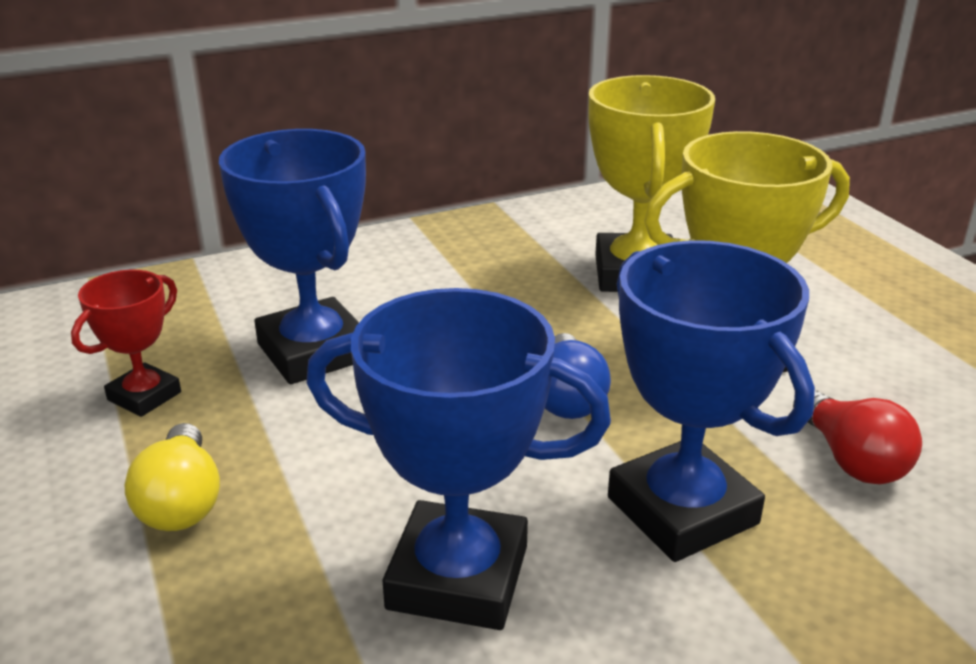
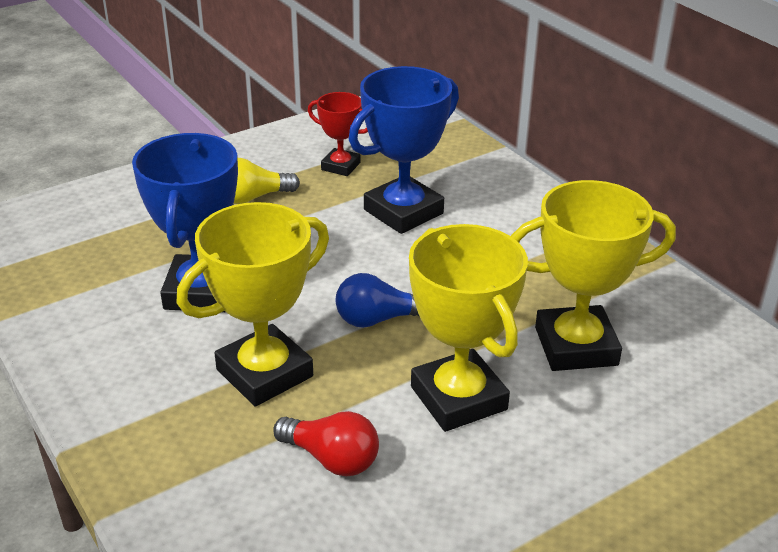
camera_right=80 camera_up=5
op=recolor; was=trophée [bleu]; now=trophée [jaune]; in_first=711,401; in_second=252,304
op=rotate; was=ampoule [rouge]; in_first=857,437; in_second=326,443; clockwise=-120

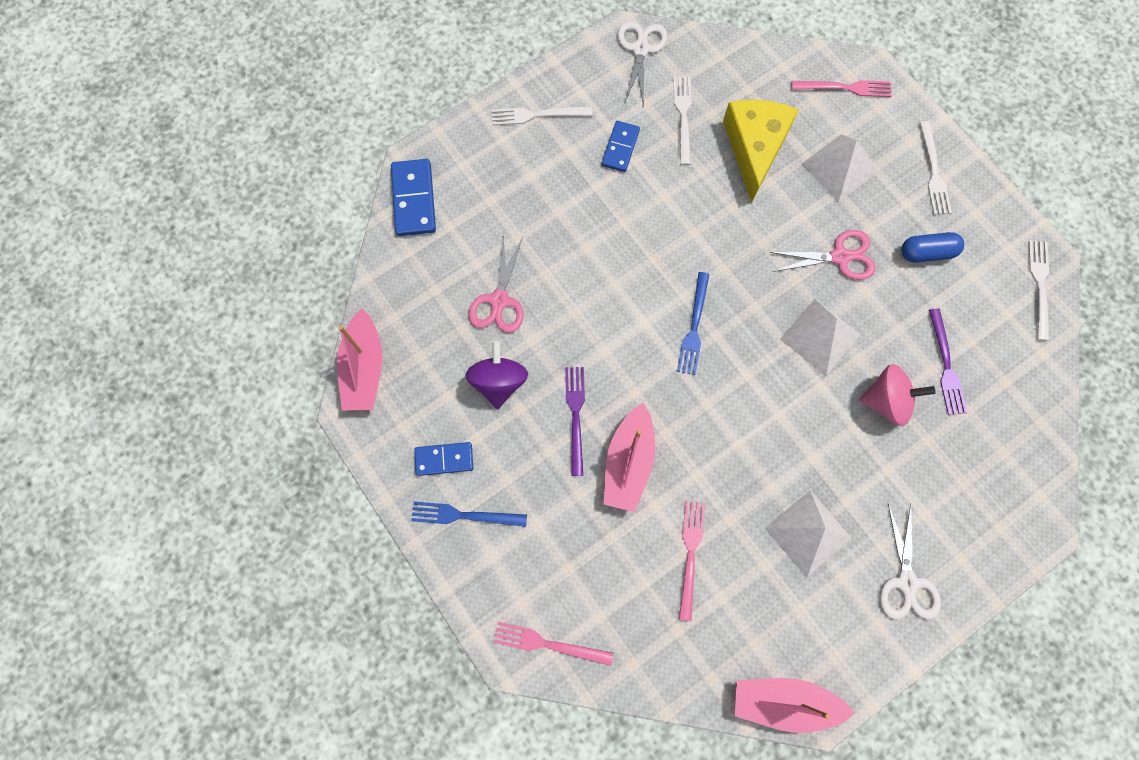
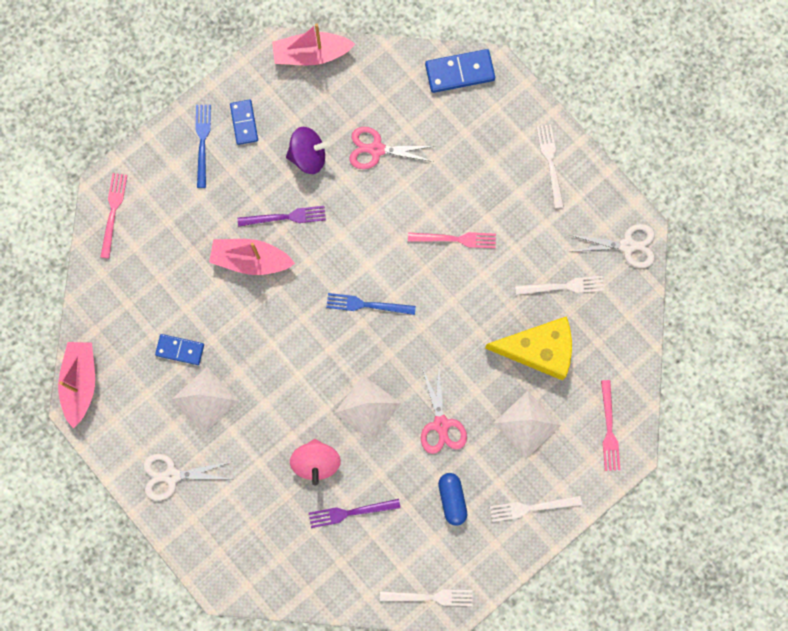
camera_right=85 camera_up=5
op=move; was=domino [bleu]; in_first=621,146; in_second=179,349
op=move; was=fourchette [rose]; in_first=692,561; in_second=452,240

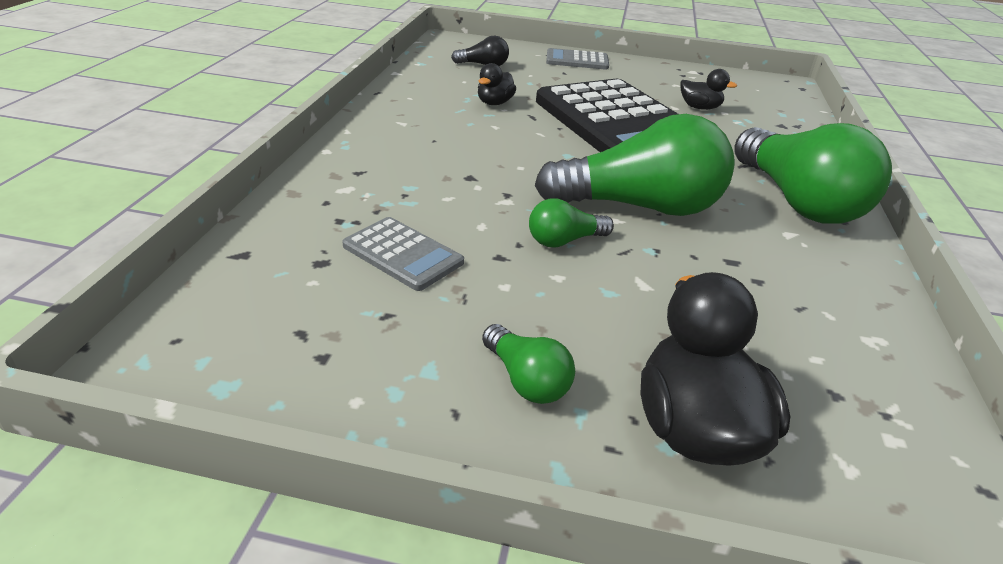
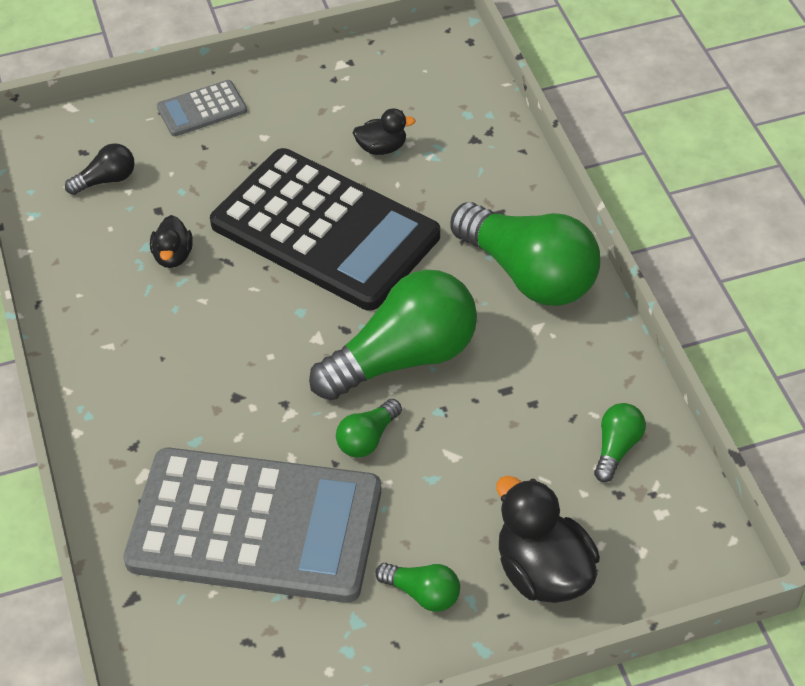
camera_right=-25 camera_up=15
op=resize; was=calculatrice [gris]; in_first=403,254; in_second=252,525; ratio=2.38
op=insert; now=ampoule [vert]; in_second=620,442

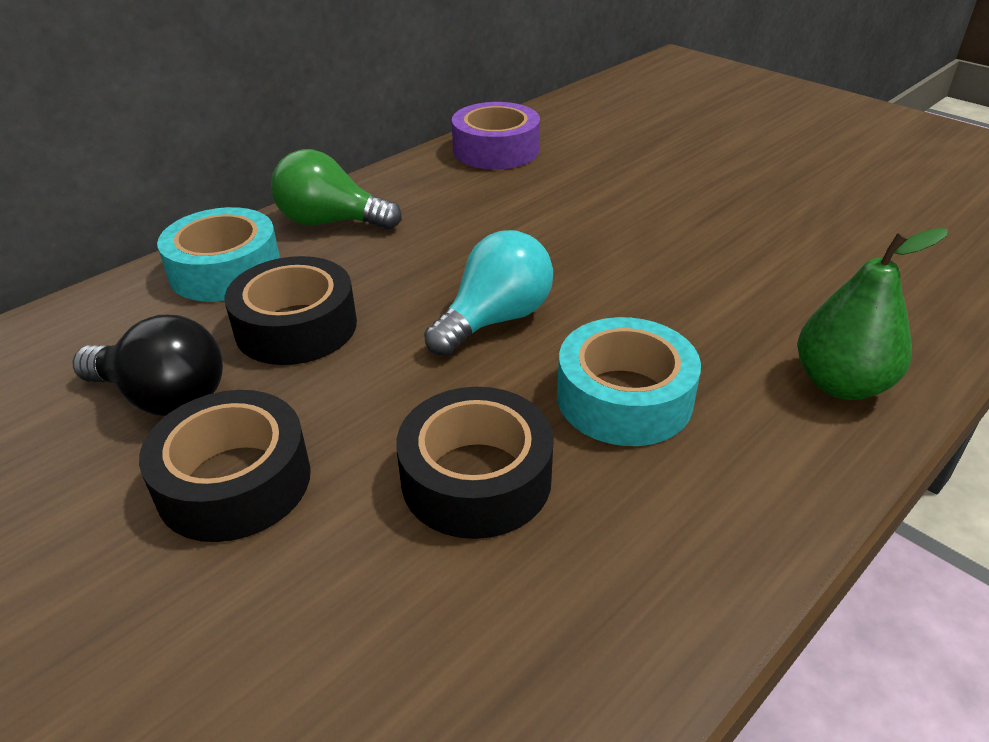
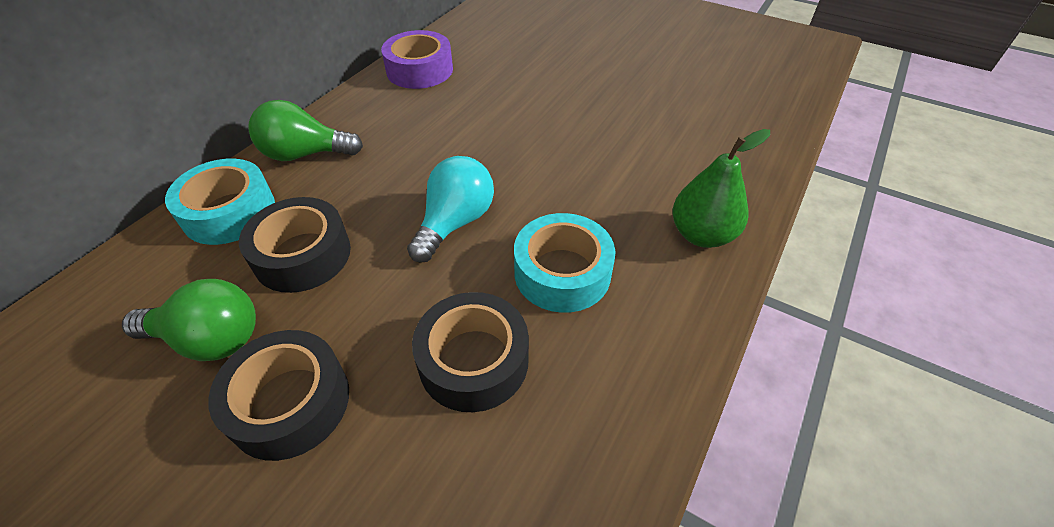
camera_right=-15 camera_up=10
op=recolor; was=ampoule [noir]; now=ampoule [vert]; in_first=148,365; in_second=189,320

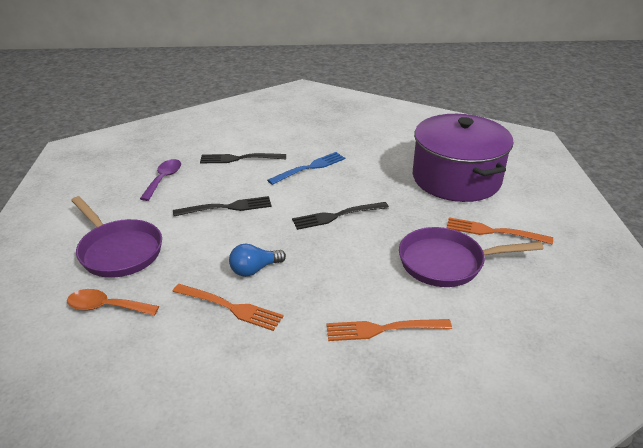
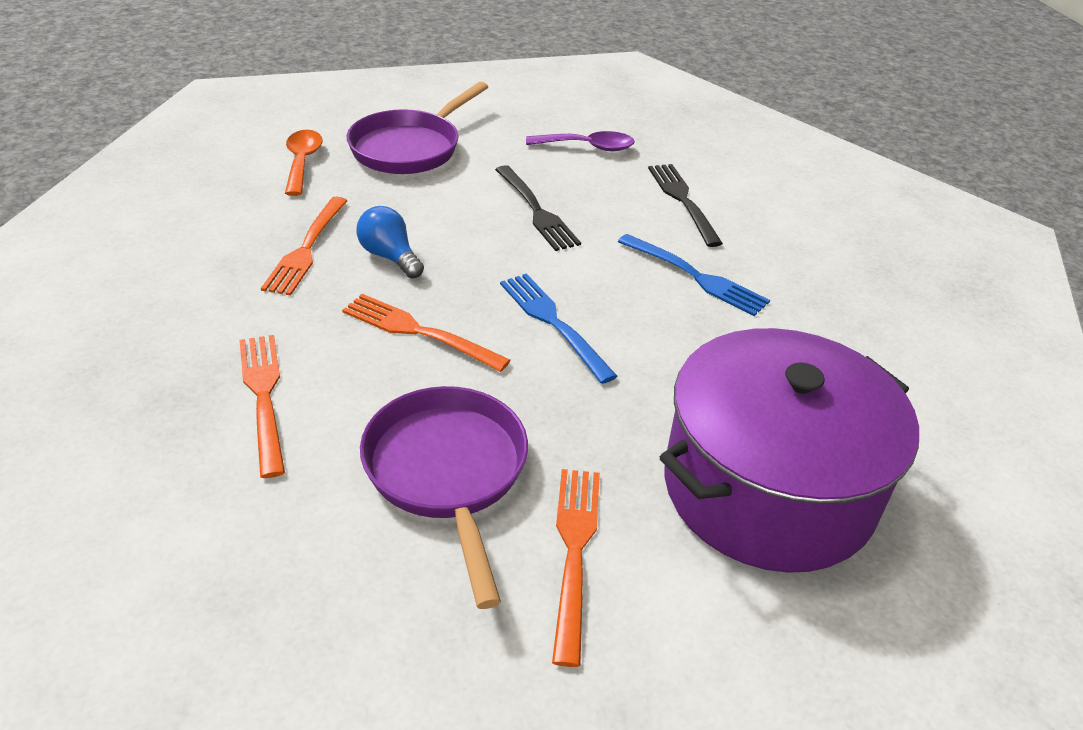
camera_right=75 camera_up=5
op=recolor; was=fourchette [noir]; now=fourchette [bleu]; in_first=340,216; in_second=558,328
op=insert; now=fourchette [orange]; in_second=426,333

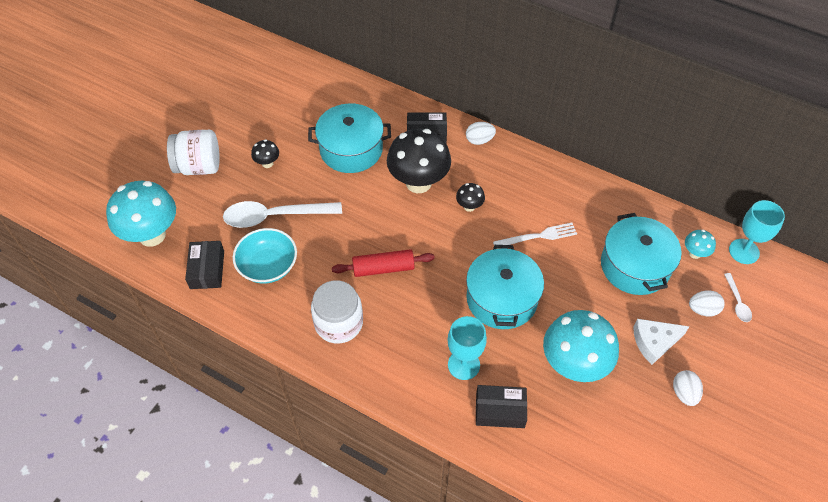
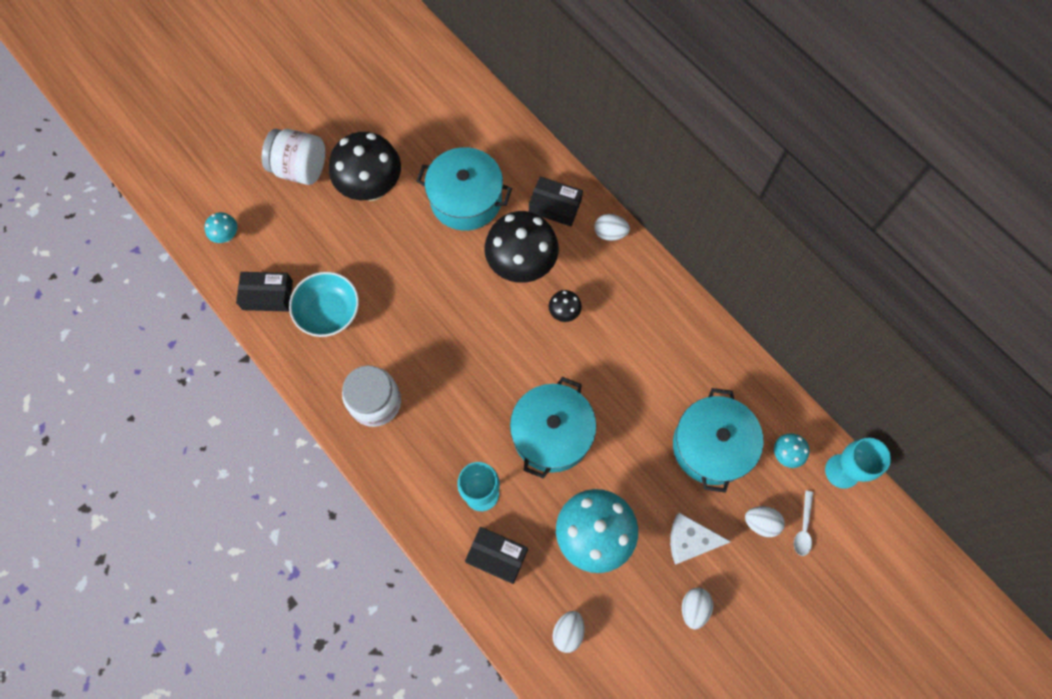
camera_right=20 camera_up=15
op=resize; was=champignon [turquoise]; in_first=141,214; in_second=220,227; ratio=0.45
op=rotate; was=boîte [noir]; in_first=204,265; in_second=264,292; clockwise=75
op=delete; was=cuillère [blanc]; in_first=282,214
op=resize; was=champignon [noir]; in_first=265,153; in_second=365,166; ratio=2.23
op=delete; was=rouleau à pâtisserie [rouge]; in_first=383,263
op=delete; was=fourchette [blanc]; in_first=535,236
op=insert; now=œuf [blanc]; in_second=568,632

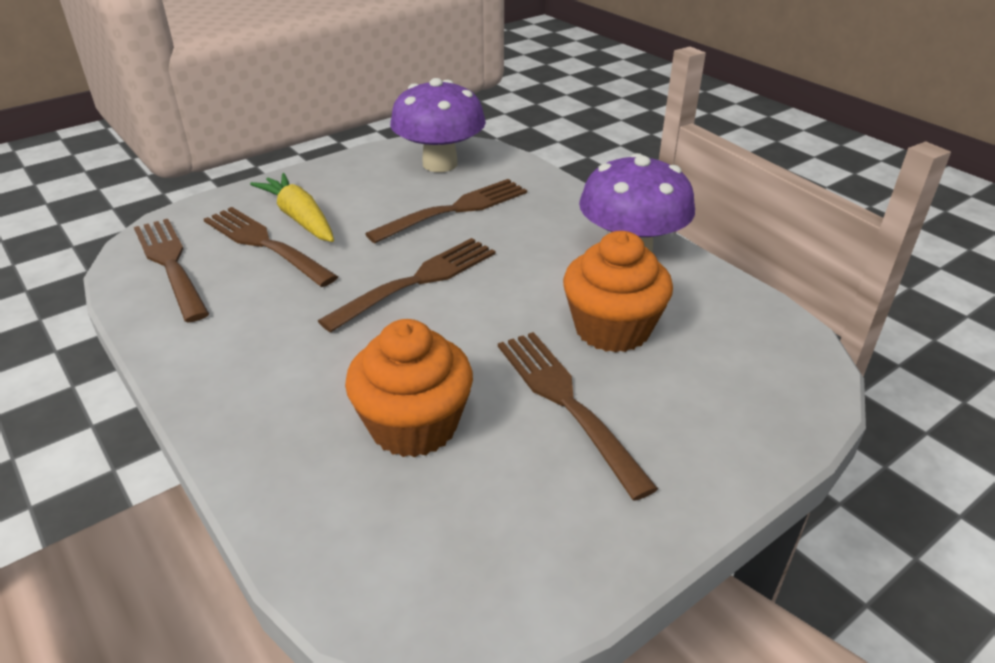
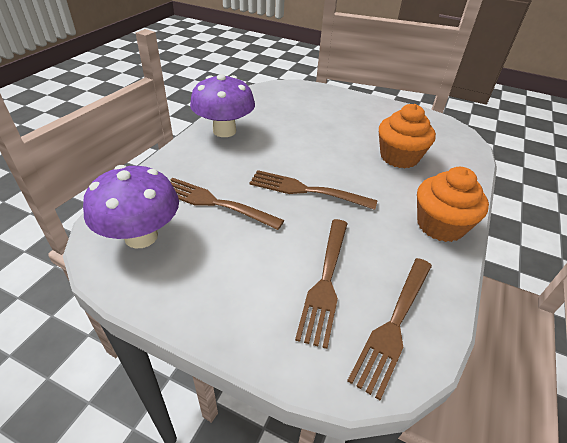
camera_right=-120 camera_up=5
op=delete; was=carotte [jaune]; in_first=292,207
op=delete; was=fourchette [marron]; in_first=578,416
op=move; was=muffin [orange]; in_first=618,292; in_second=453,204

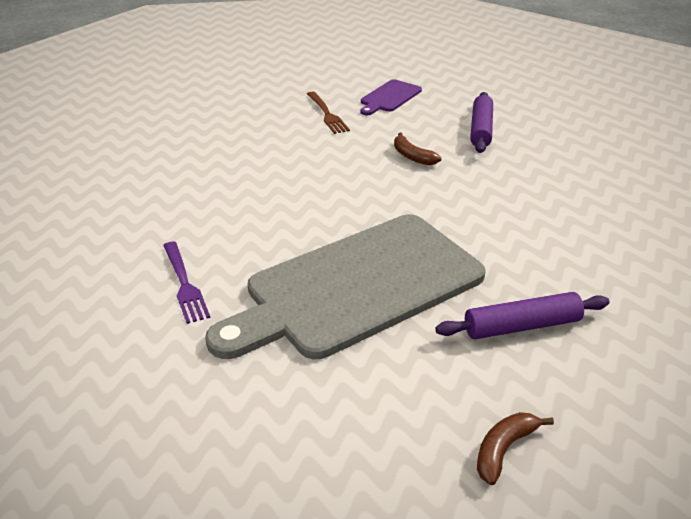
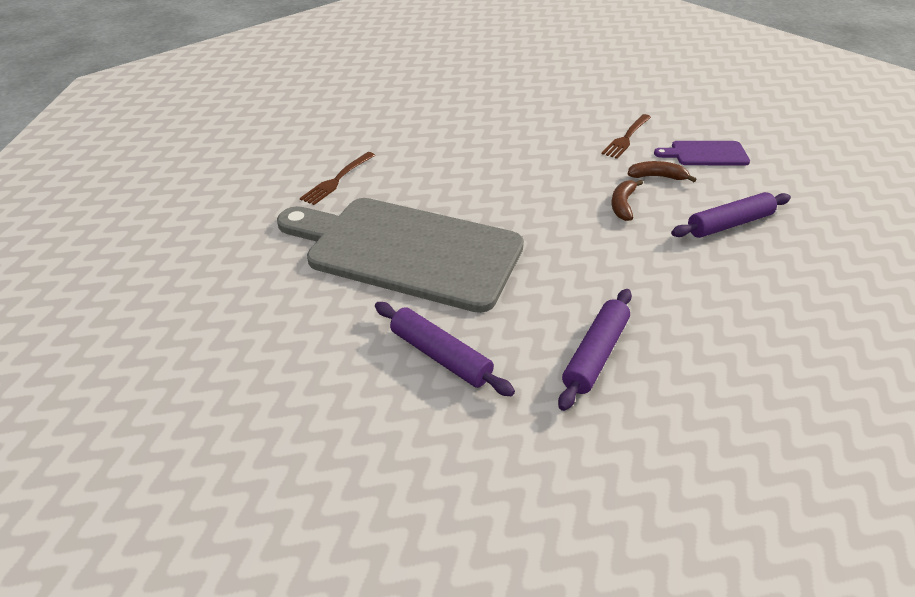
camera_right=55 camera_up=5
op=recolor; was=fourchette [violet]; now=fourchette [marron]; in_first=186,283; in_second=337,178
op=move; was=banane [marron]; in_first=515,448; in_second=662,171
op=insert; now=rouleau à pâtisserie [violet]; in_second=595,350

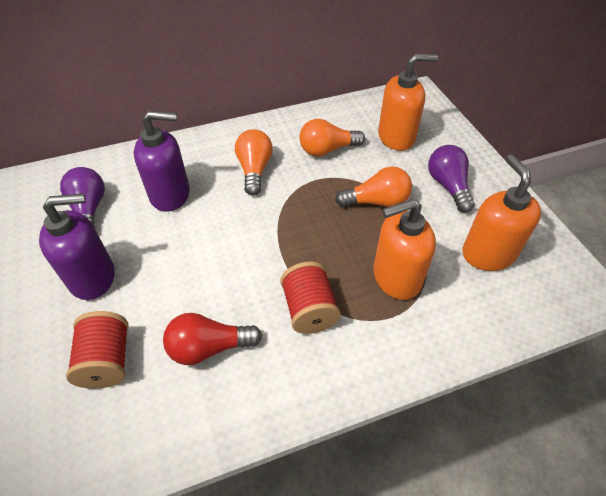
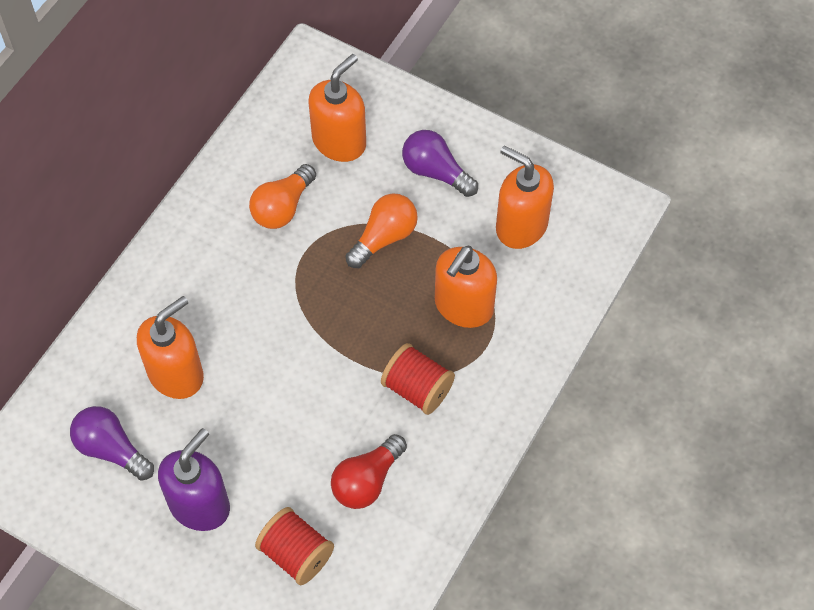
camera_right=-40 camera_up=10
op=recolor; was=distributeur de savon [violet]; now=distributeur de savon [orange]; in_first=162,161; in_second=170,347
op=delete; was=ampoule [orange]; in_first=254,162

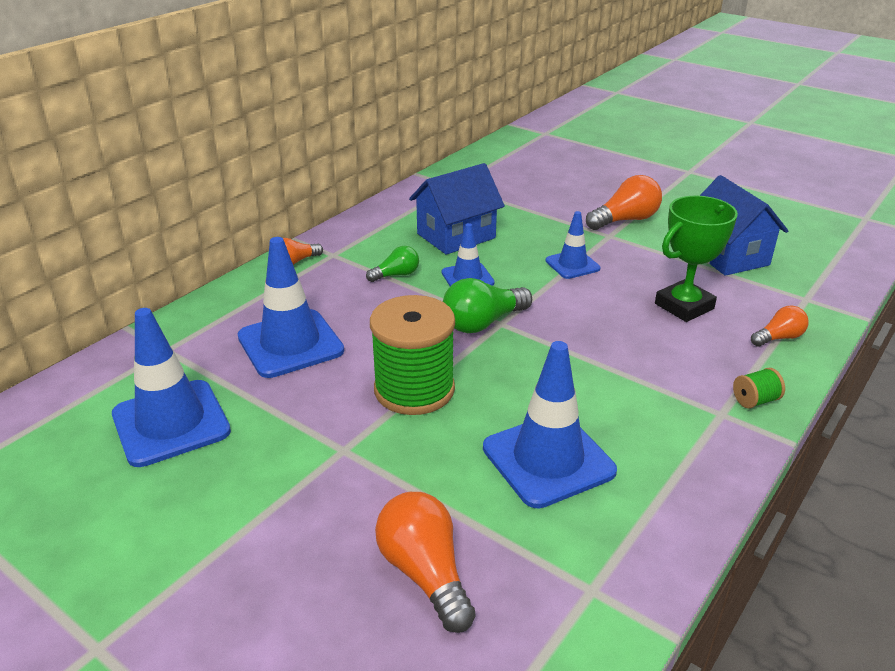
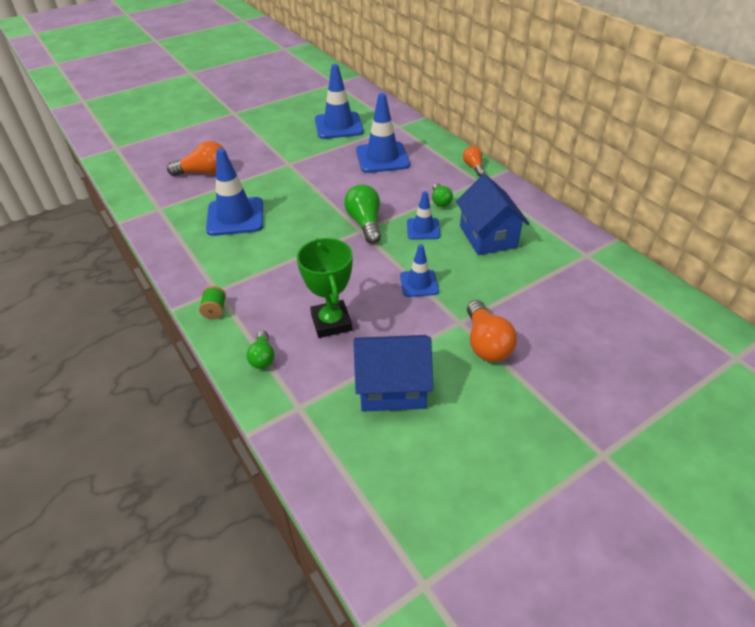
camera_right=110 camera_up=10
op=delete; was=bobine [vert]; in_first=412,355
op=recolor; was=ampoule [orange]; now=ampoule [vert]; in_first=780,326; in_second=260,349

